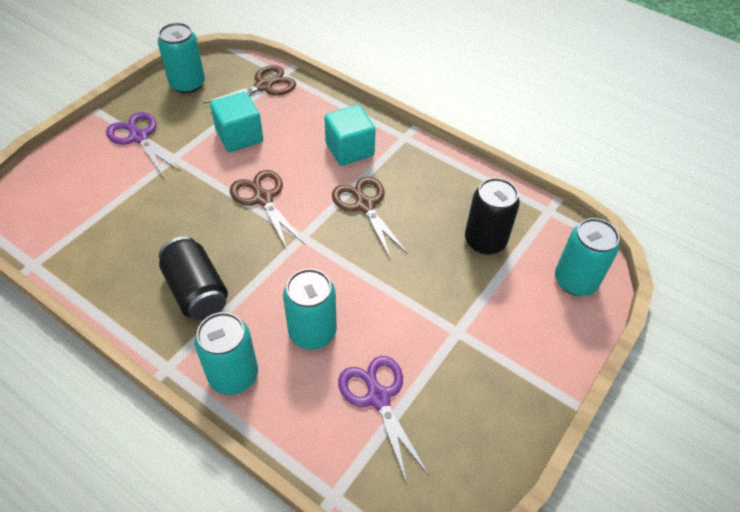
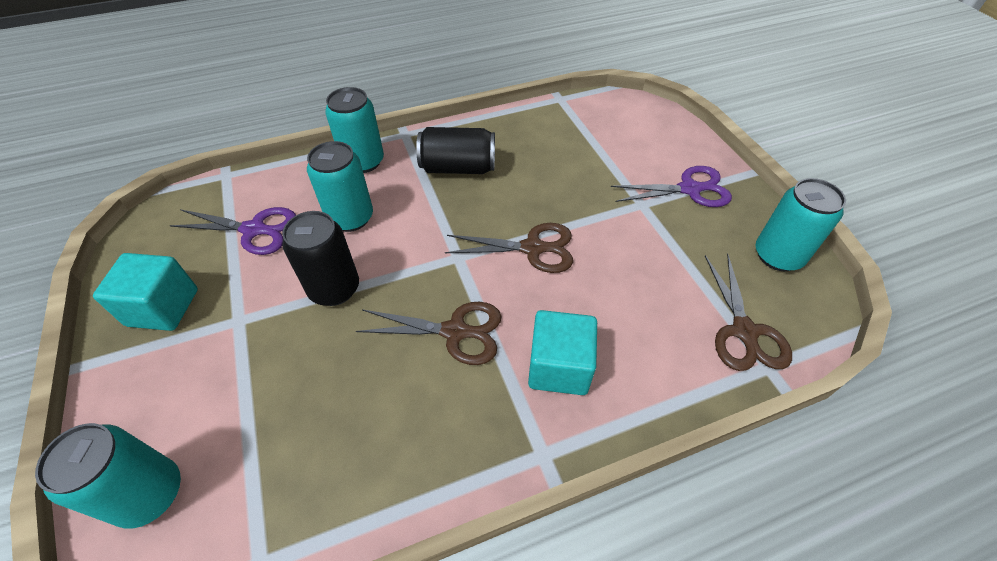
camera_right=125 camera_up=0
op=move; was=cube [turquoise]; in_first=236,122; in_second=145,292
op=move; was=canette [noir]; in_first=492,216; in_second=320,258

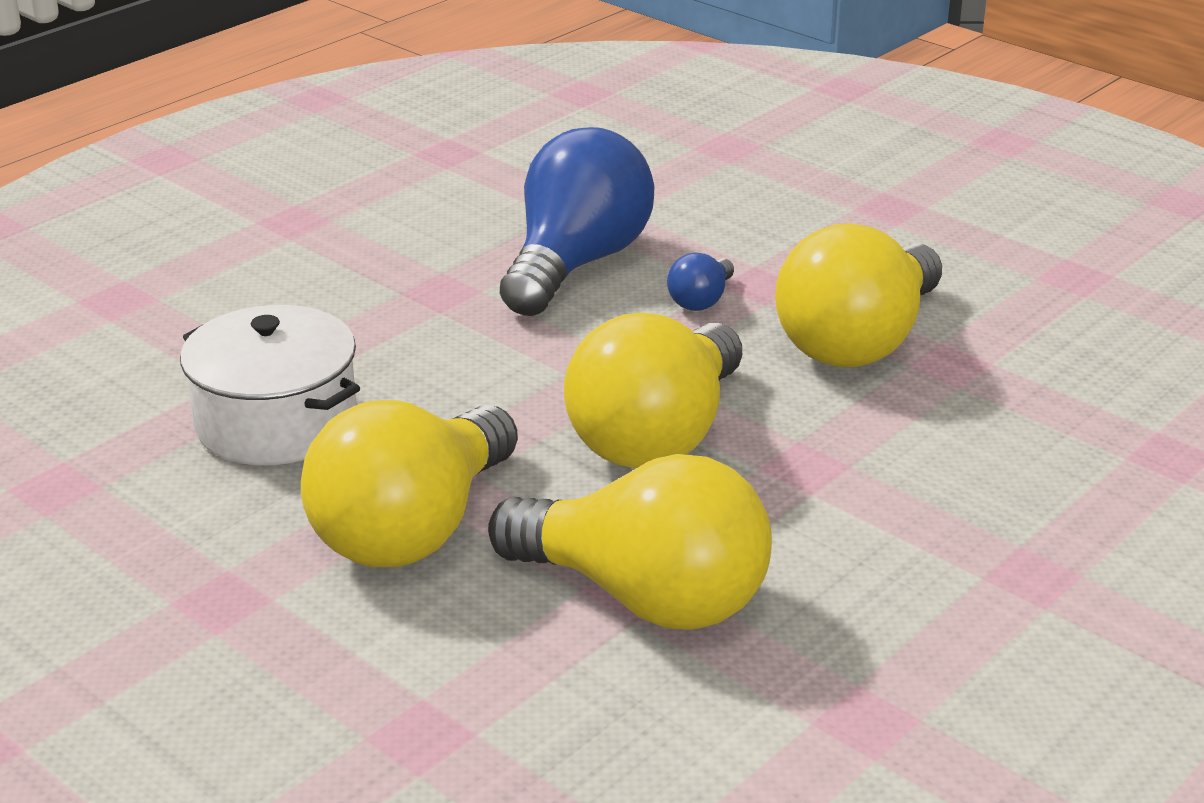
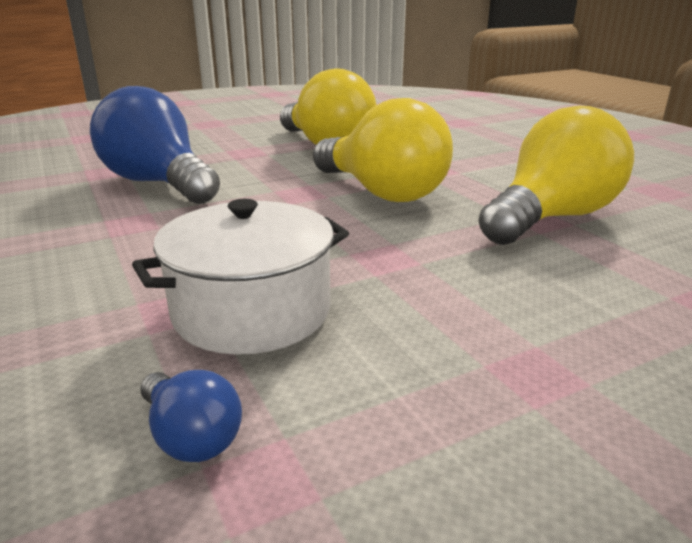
camera_right=-70 camera_up=-5
op=delete; was=ampoule [jaune]; in_first=409,483
op=move; was=ampoule [bleu]; in_first=700,281; in_second=191,416

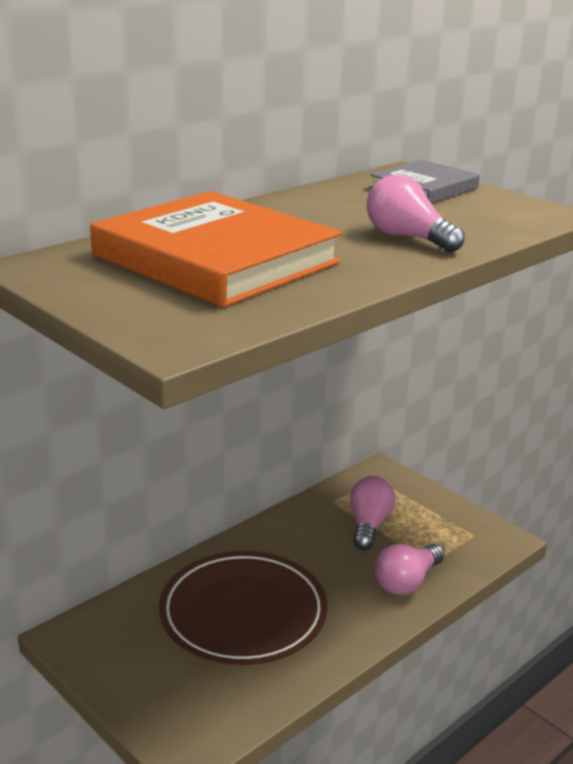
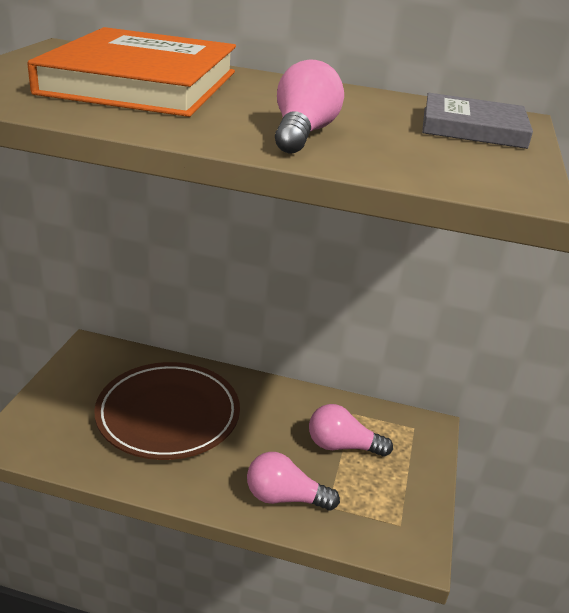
camera_right=55 camera_up=5
op=rotate; was=ampoule [rose]; in_first=373,513; in_second=351,430; clockwise=-150

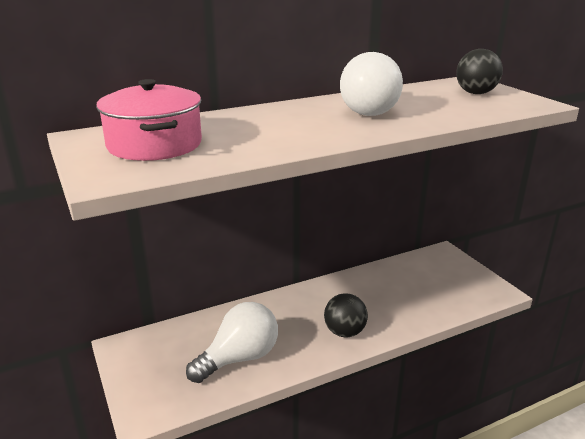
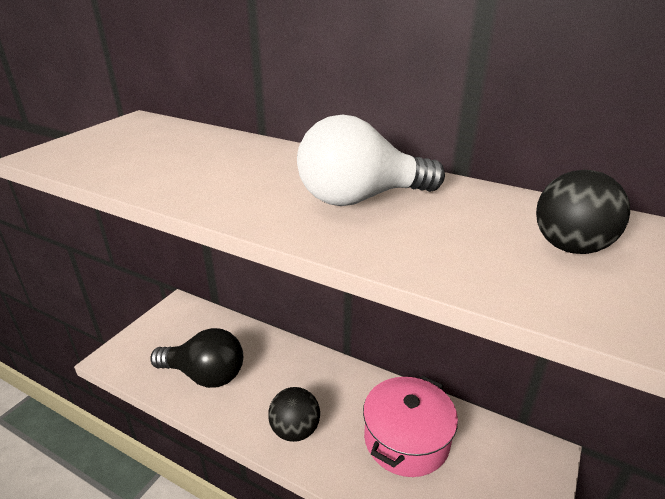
camera_right=55 camera_up=5
op=move; was=marmite [rose]; in_first=149,120; in_second=410,426
op=recolor; was=ampoule [blanc]; now=ampoule [noir]; in_first=232,342; in_second=196,358

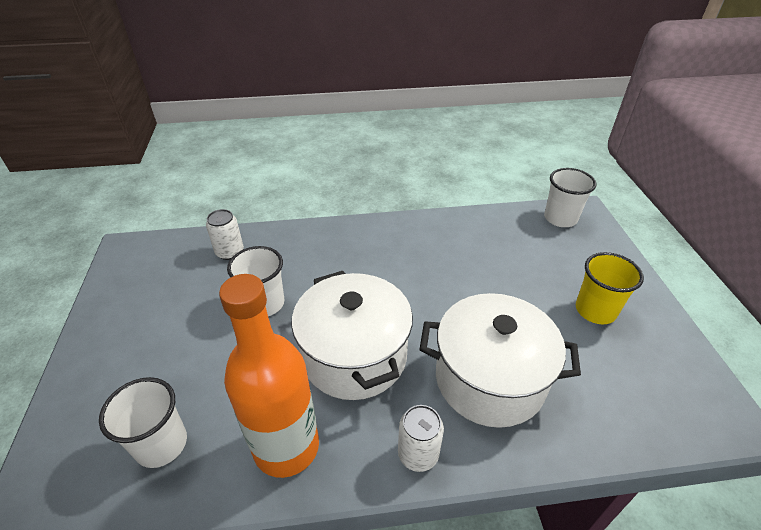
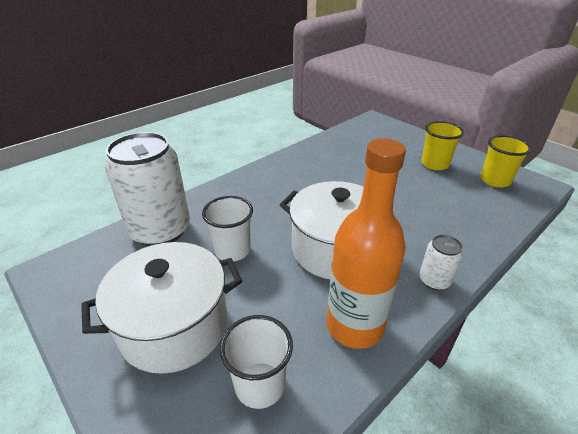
camera_right=-35 camera_up=-5
op=resize; was=canette [blanc]; in_first=225,234; in_second=147,189; ratio=2.2
op=move; was=marmite [blanc]; in_first=500,360; in_second=161,308
op=delete; was=gobelet [blanc]; in_first=570,197
op=insert; now=gobelet [jaune]; in_second=505,161

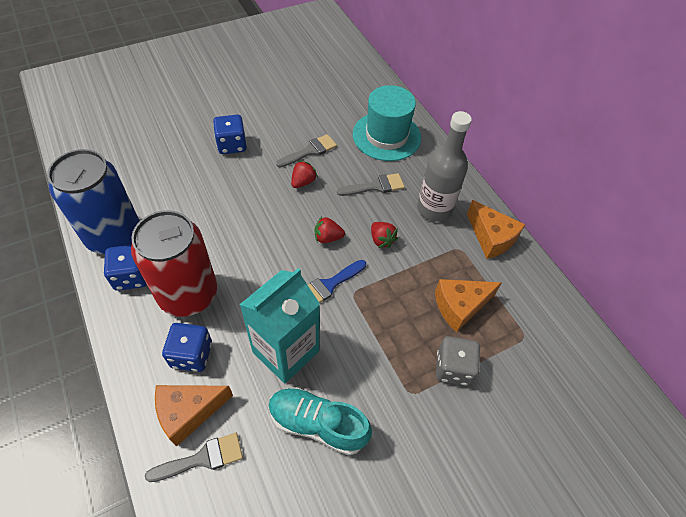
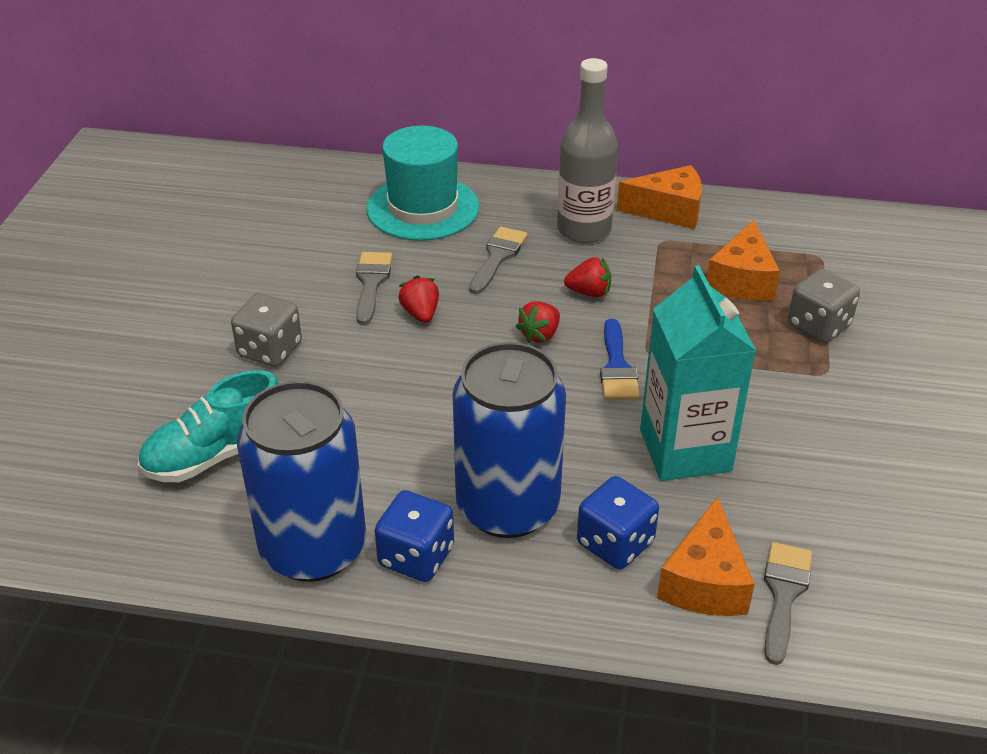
camera_right=-50 camera_up=-15
op=recolor; was=canette [rouge]; now=canette [bleu]; in_first=174,263; in_second=509,440
op=recolor; was=dé [bleu]; now=dé [gris]; in_first=230,134; in_second=266,330
op=move; was=chaussure [turquoise]; in_first=320,421; in_second=209,426

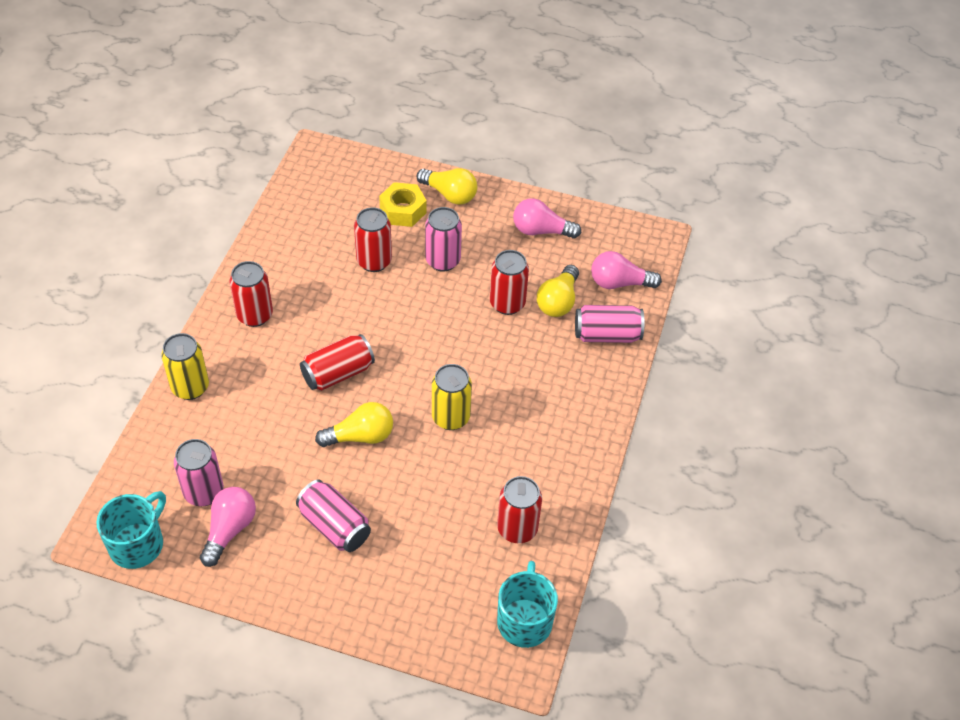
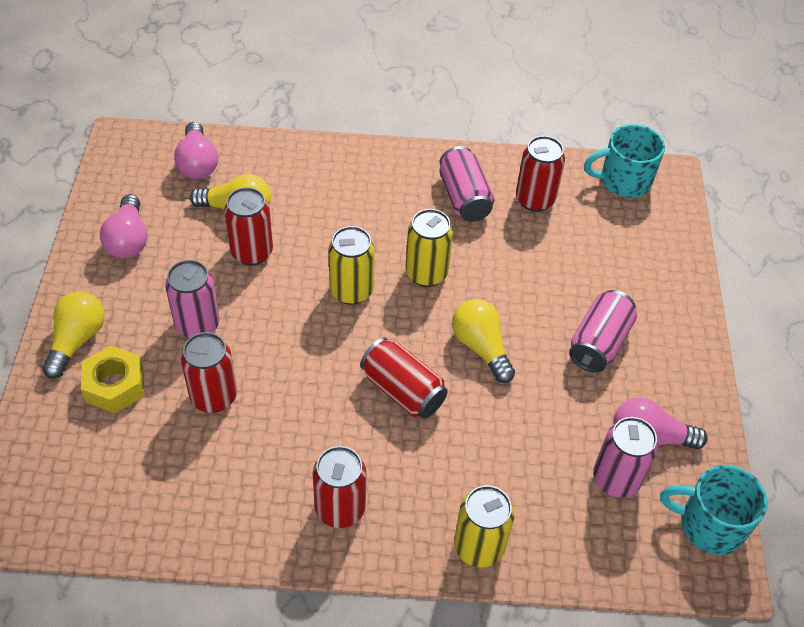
camera_right=-105 camera_up=0
op=move; was=canette [rose]; in_first=609,324; in_second=467,184
op=insert; now=canette [jaune]; in_second=352,265

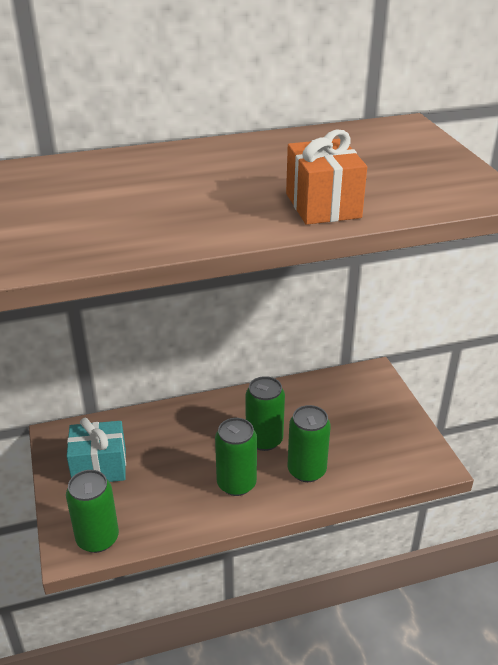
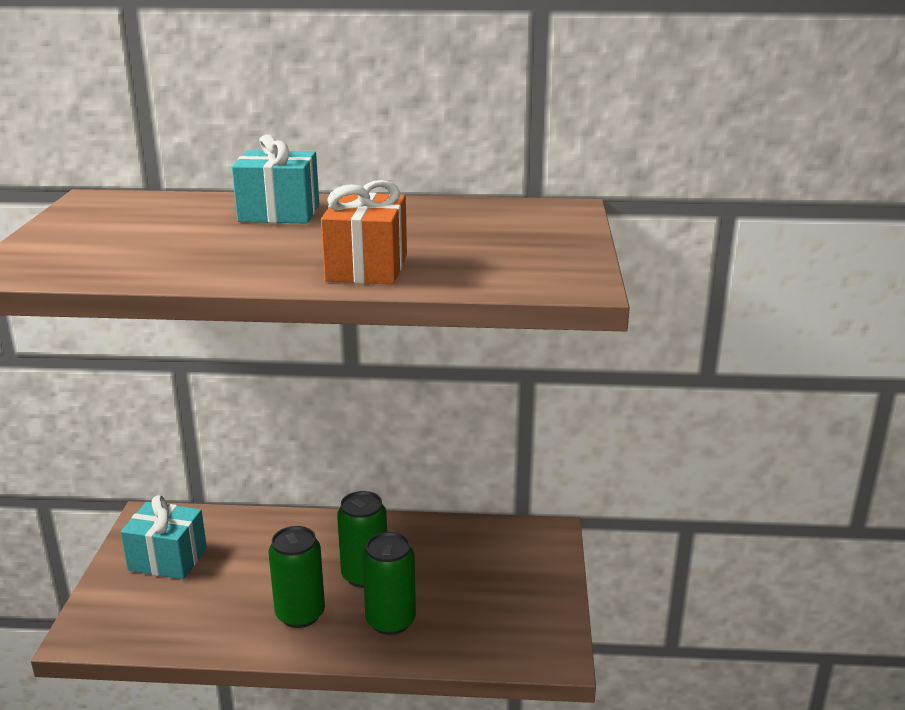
camera_right=20 camera_up=-10
op=delete; was=canette [vert]; in_first=92,511
op=insert; now=cadeau [turquoise]; in_second=275,179

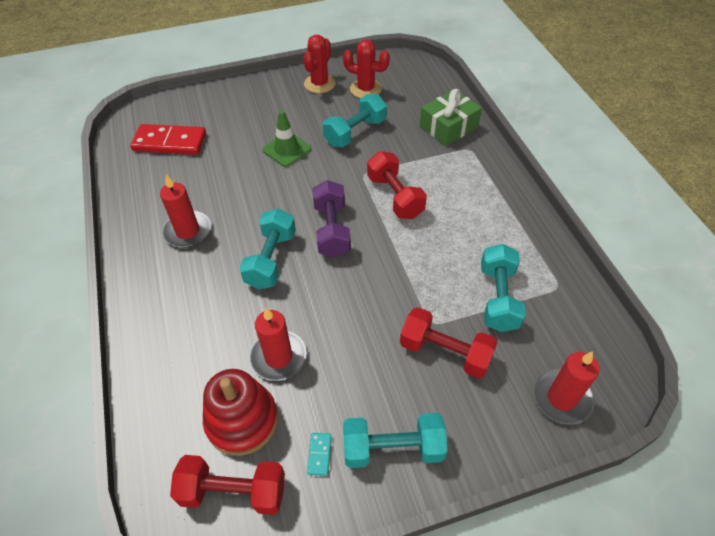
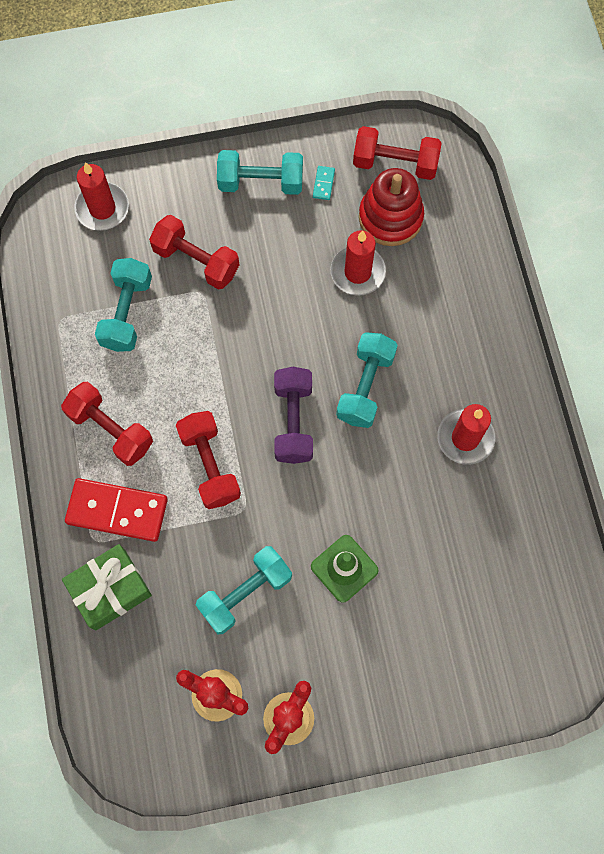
camera_right=-175 camera_up=20
op=move; was=domino [rouge]; in_first=168,139; in_second=116,510
op=insert; now=haltère [rouge]; in_second=107,424

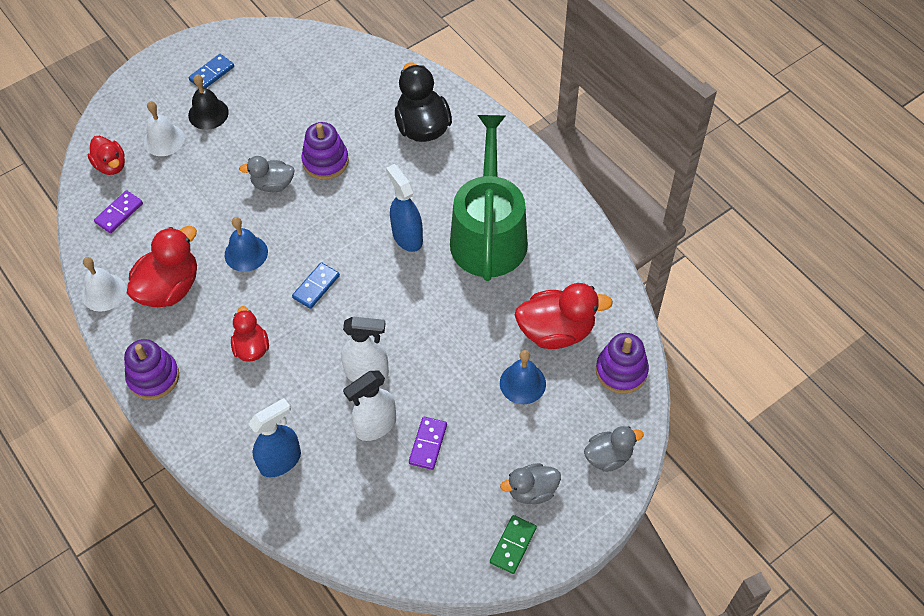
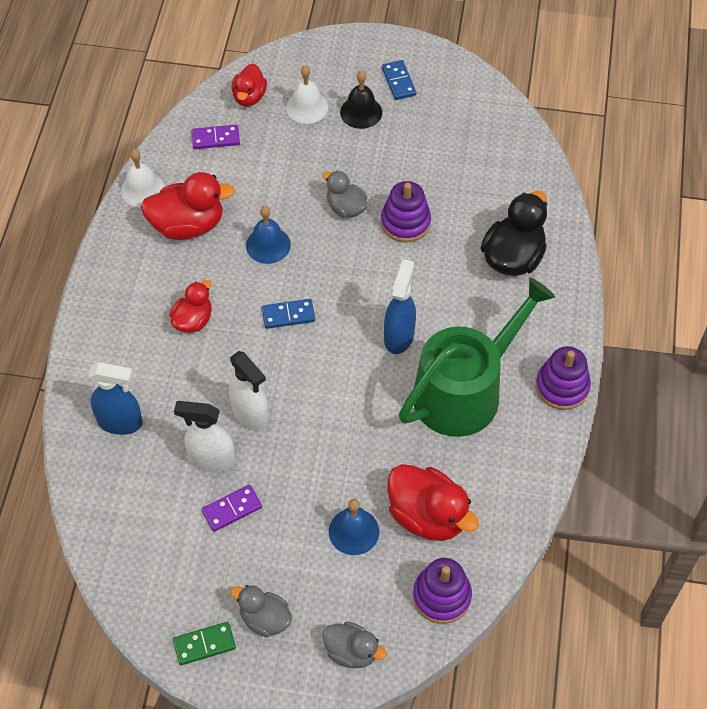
camera_right=45 camera_up=0
op=move; was=jouet à empiler [violet]; in_first=151,369; in_second=563,378
op=rotate; was=domino [bleu]; in_first=211,71; in_second=399,80; clockwise=75

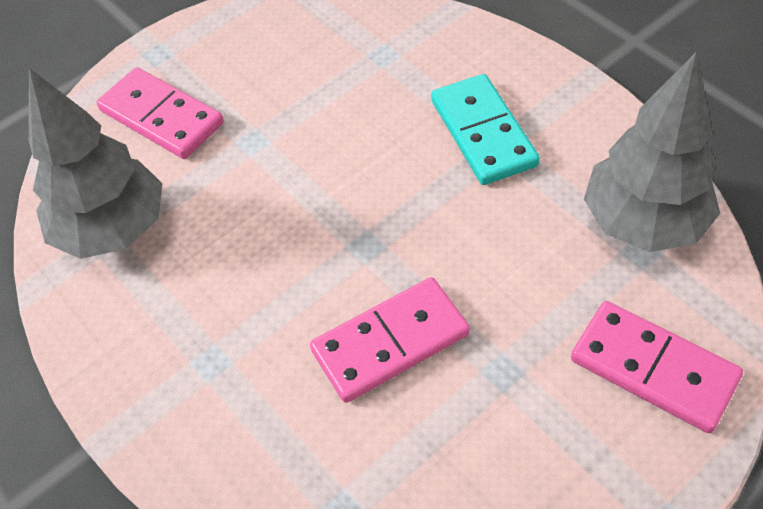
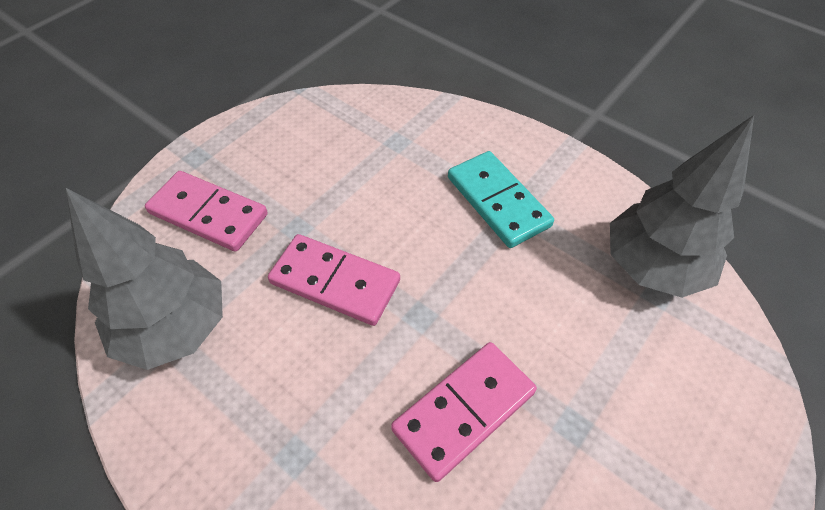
camera_right=-15 camera_up=0
op=move; was=domino [rose]; in_first=657,367; in_second=334,280

